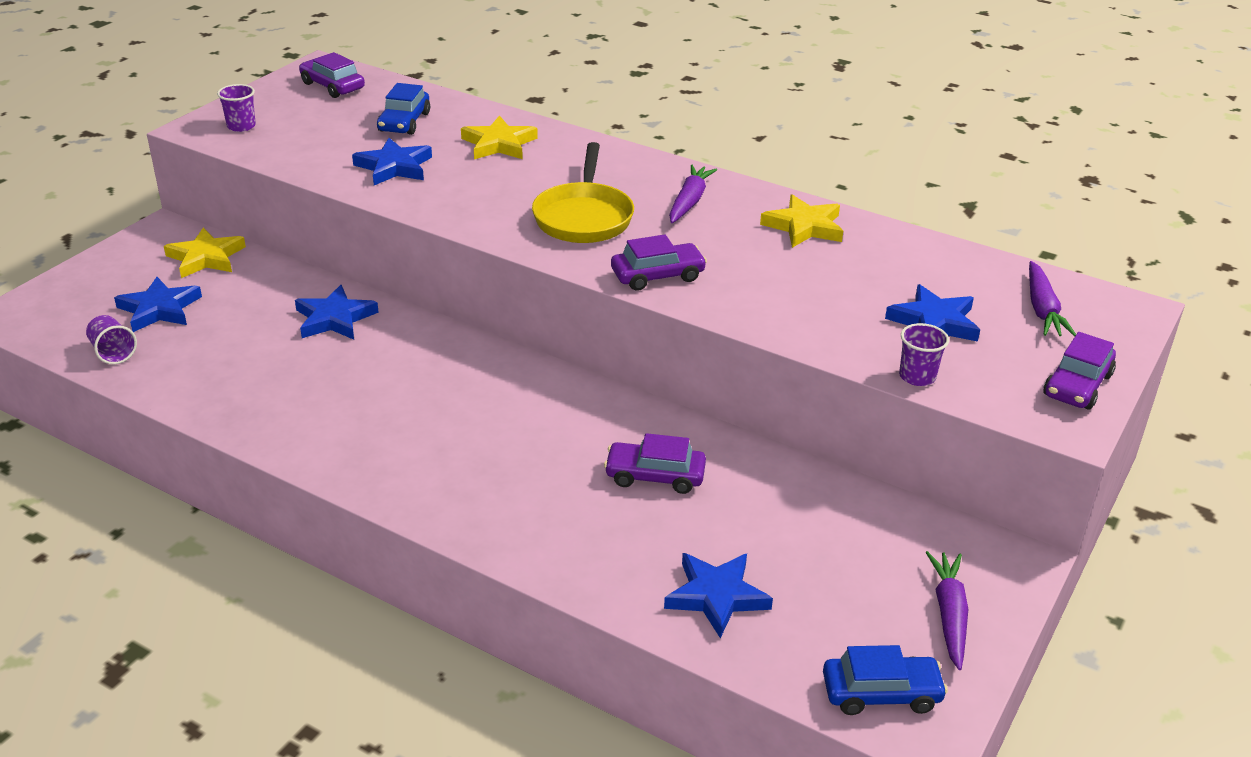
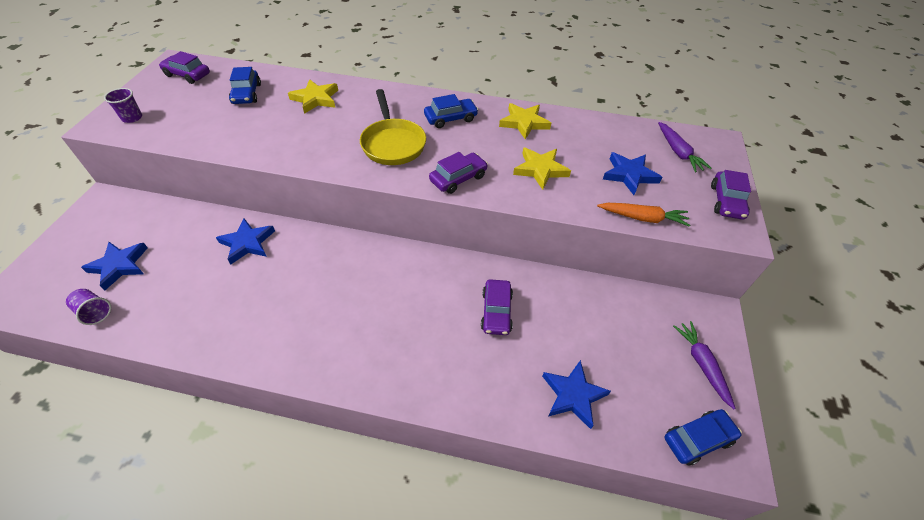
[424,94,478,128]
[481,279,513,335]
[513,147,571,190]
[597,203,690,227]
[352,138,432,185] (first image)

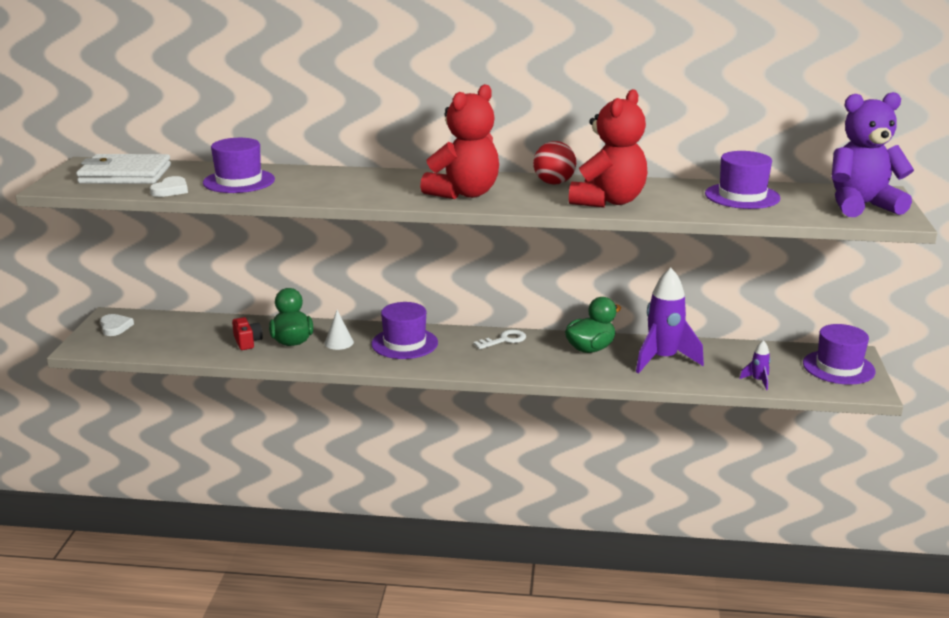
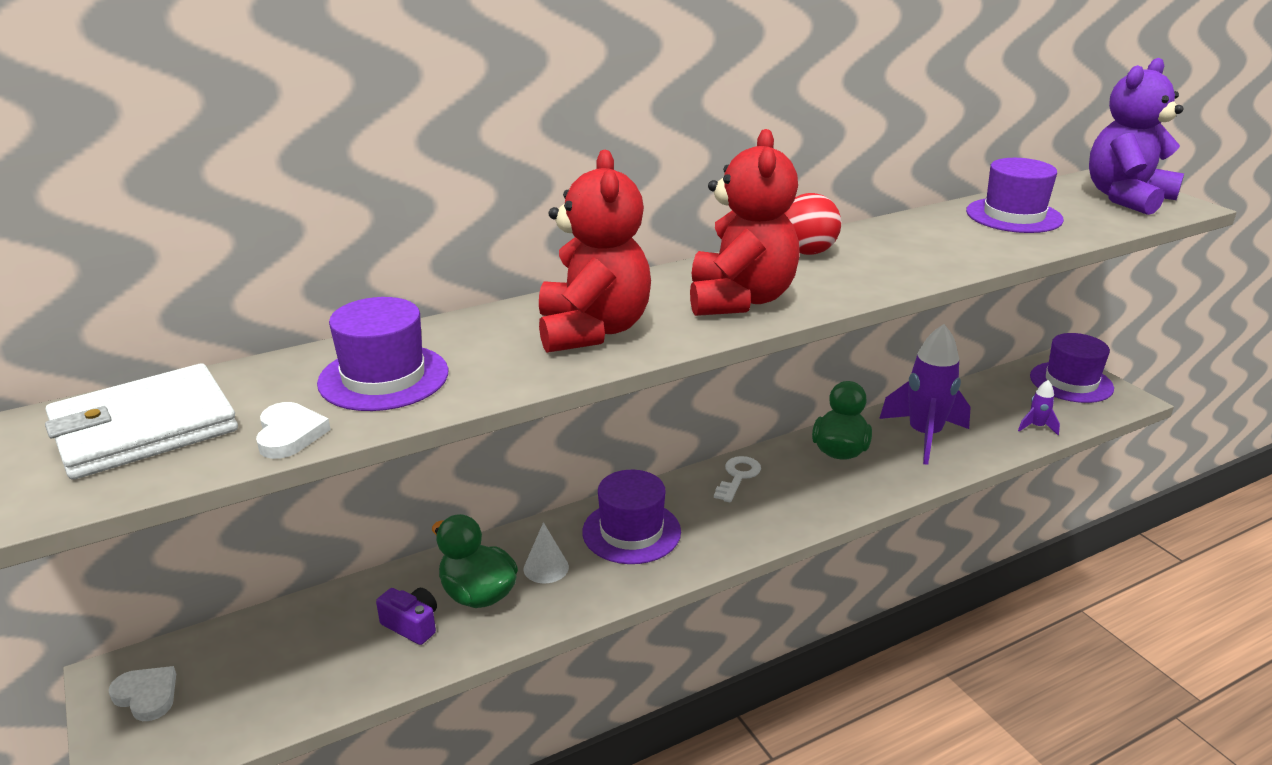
[376,588,437,645]
[539,150,651,353]

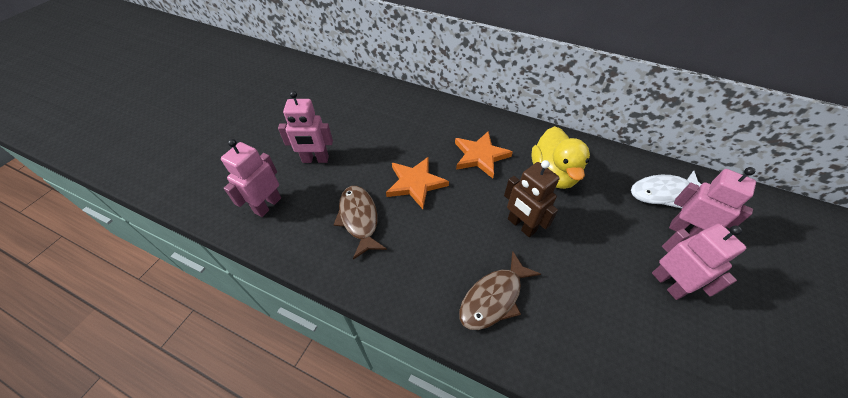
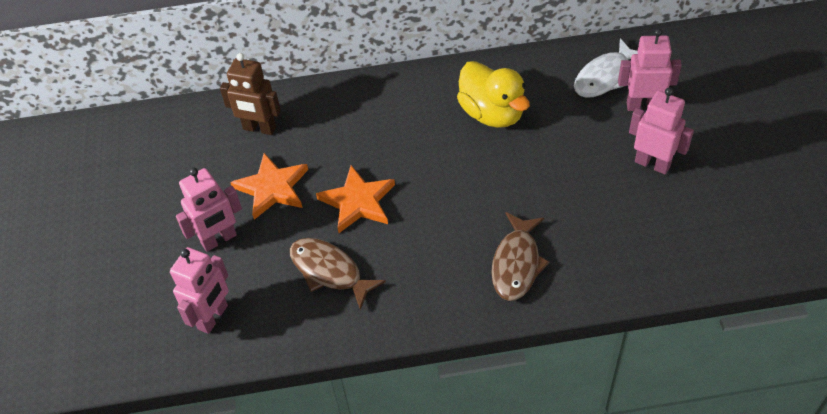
[170,247,229,334]
[220,53,281,135]
[230,153,308,220]

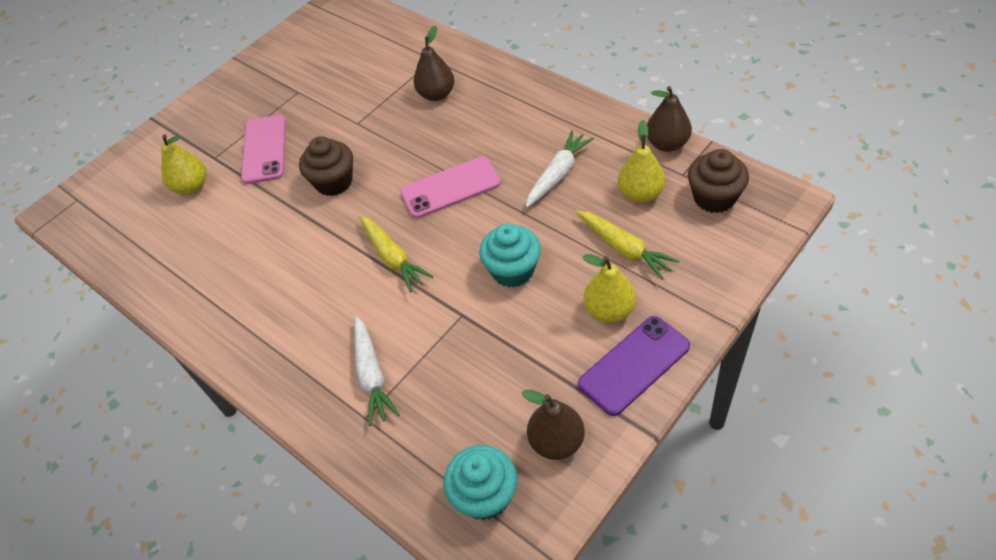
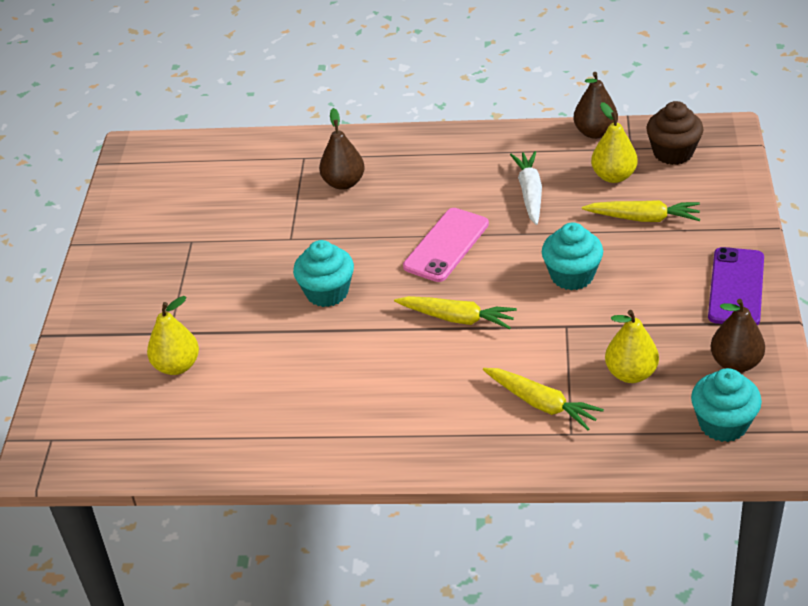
[293,240,354,307]
[483,368,604,430]
[605,310,659,383]
[241,115,286,184] (first image)

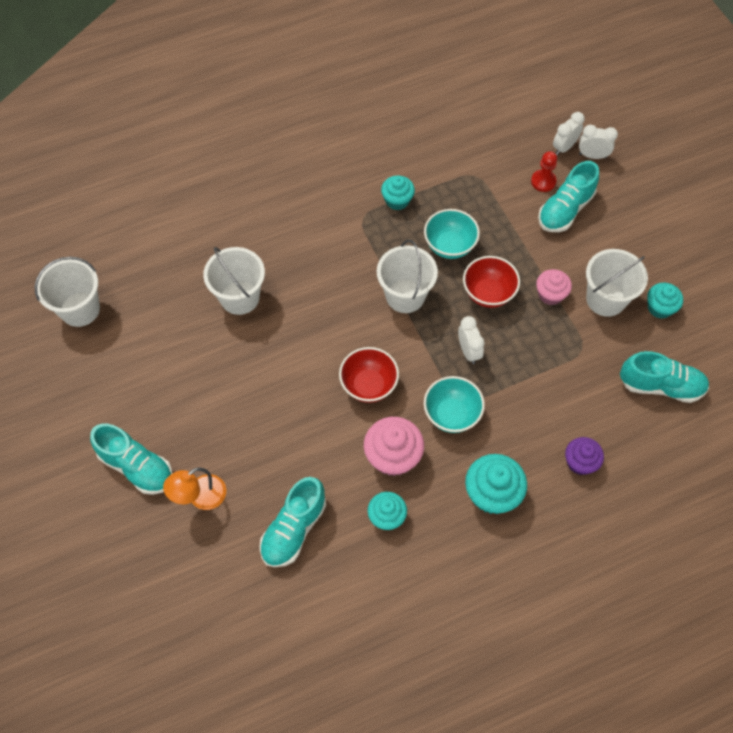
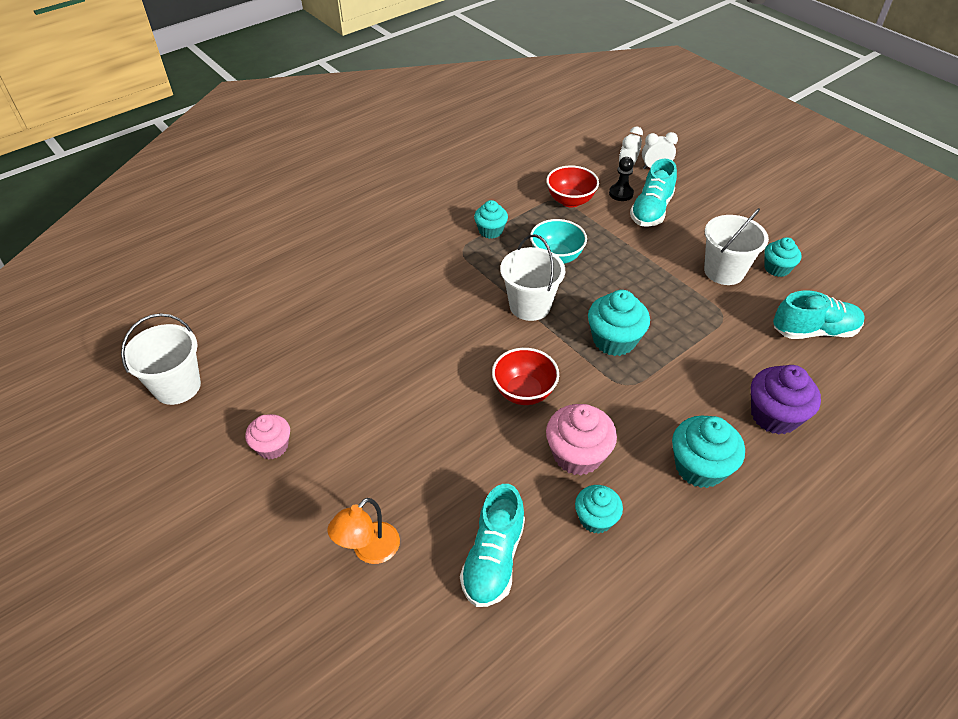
[245,414,290,459]
[546,165,599,207]
[588,290,650,356]
[609,157,634,201]
[751,365,821,435]
[90,424,173,495] (first image)
[203,247,265,315] (first image)
[424,376,485,433] (first image)

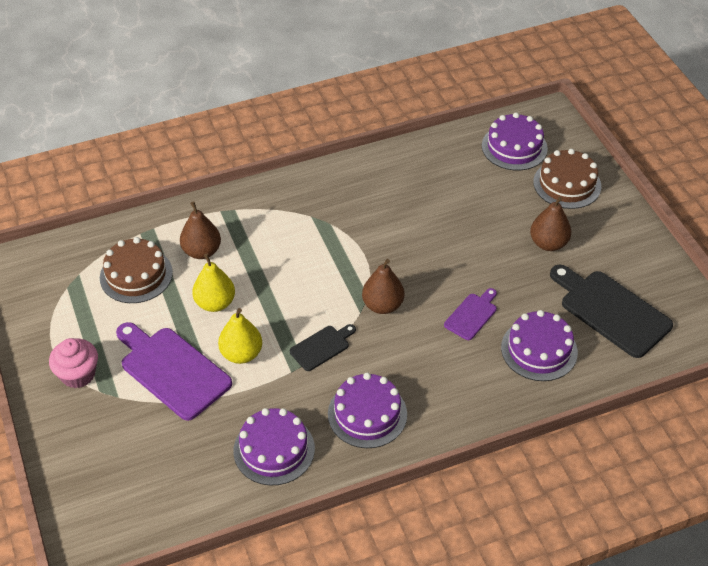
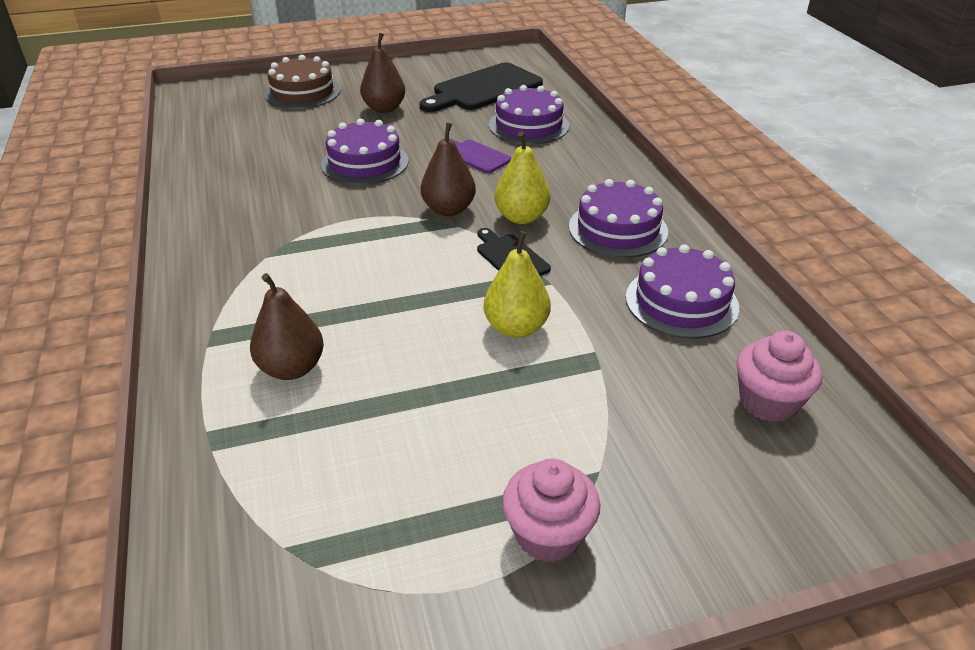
[321,119,409,185]
[495,132,550,224]
[737,331,822,422]
[100,237,173,303] (first image)
[116,322,232,421] (first image)

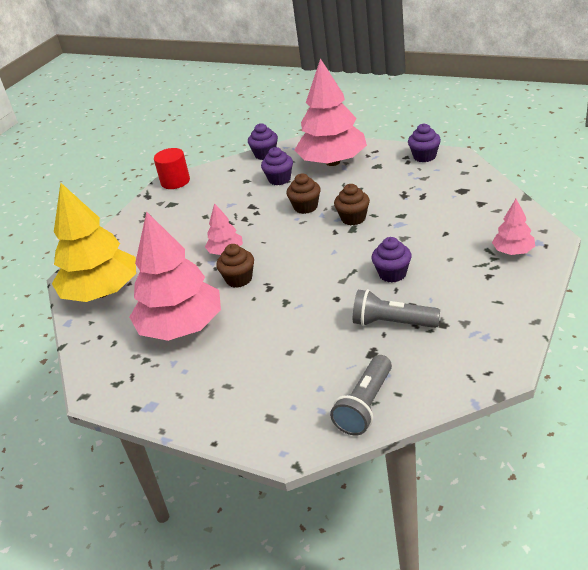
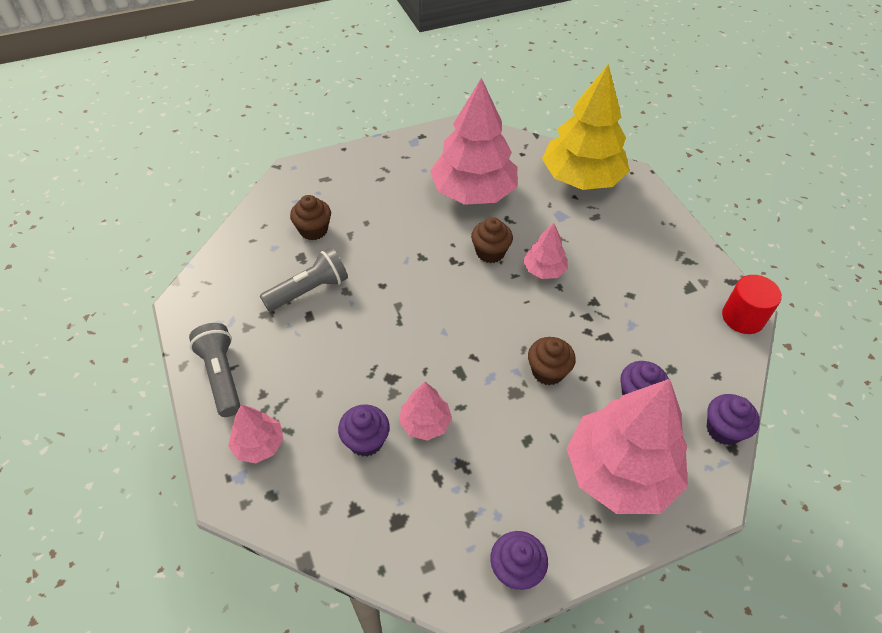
[189,323,241,417]
[290,195,331,240]
[338,404,390,457]
[399,382,452,441]

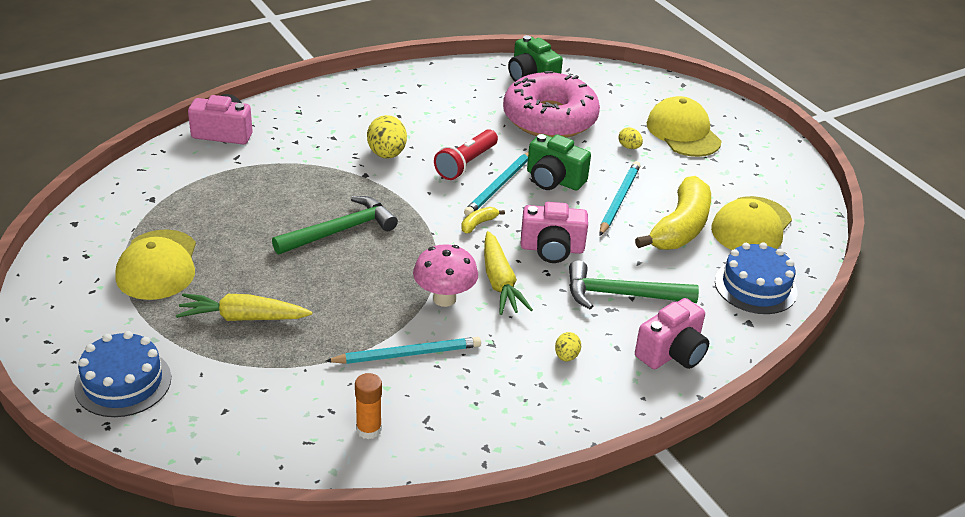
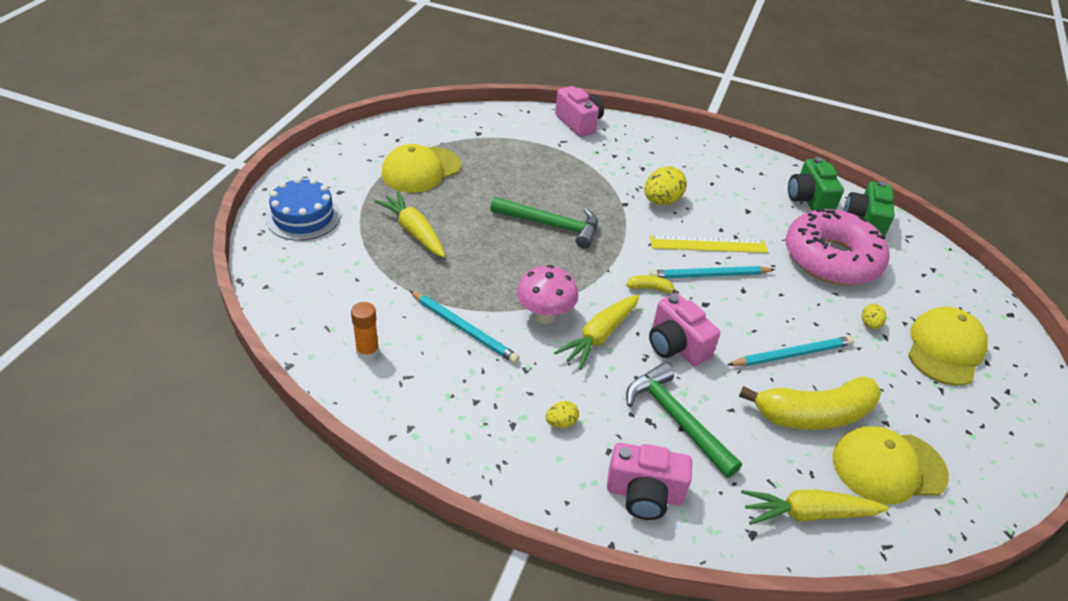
[650,235,768,253]
[741,489,889,525]
[788,157,844,211]

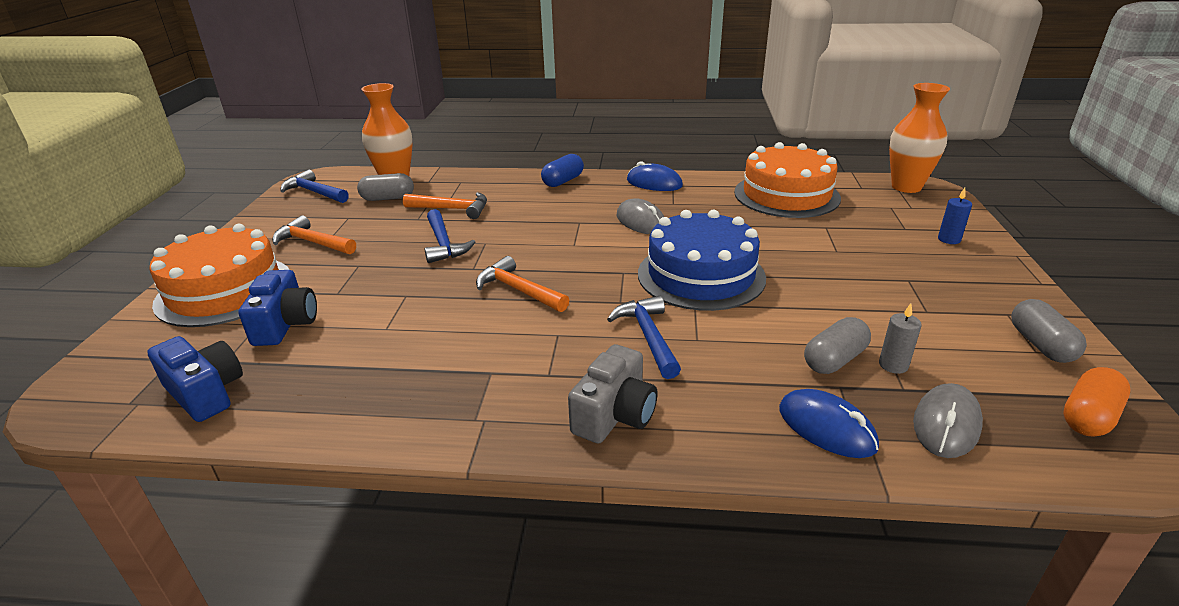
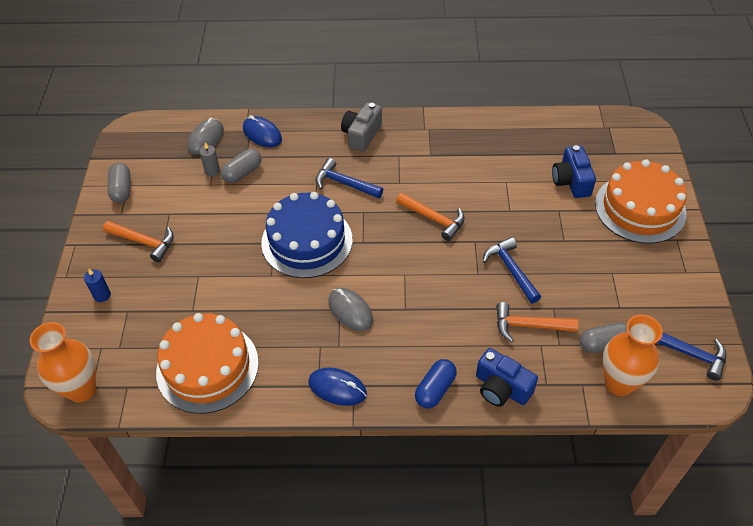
[103,221,174,262]
[316,158,383,198]
[476,348,538,407]
[1063,367,1130,437] (first image)

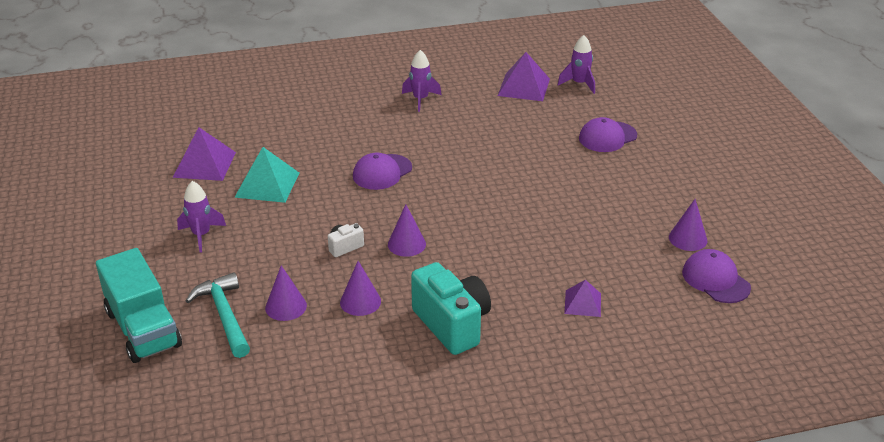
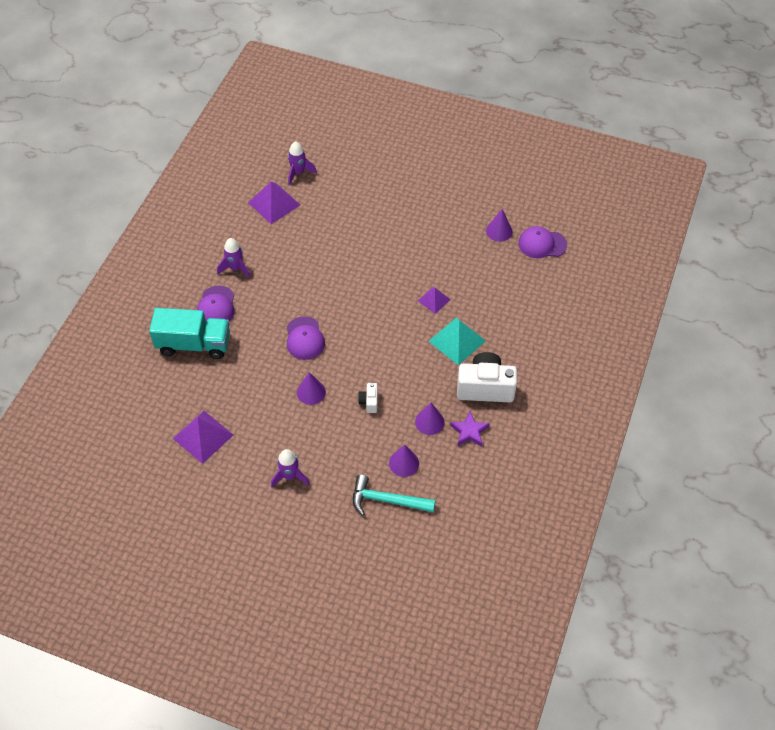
[149,308,230,359]
[197,286,234,322]
[297,372,326,405]
[418,287,451,314]
[429,318,486,365]
[450,412,490,447]
[457,352,517,402]

